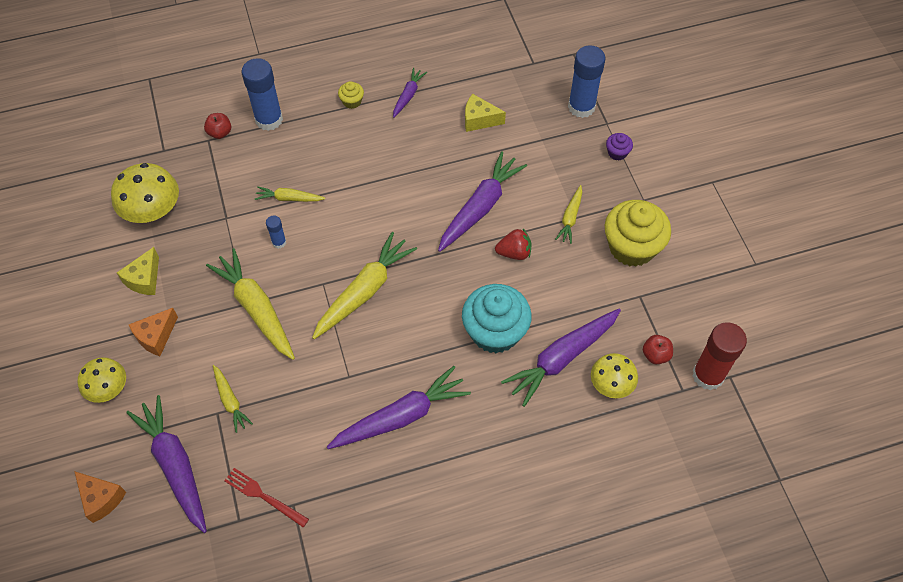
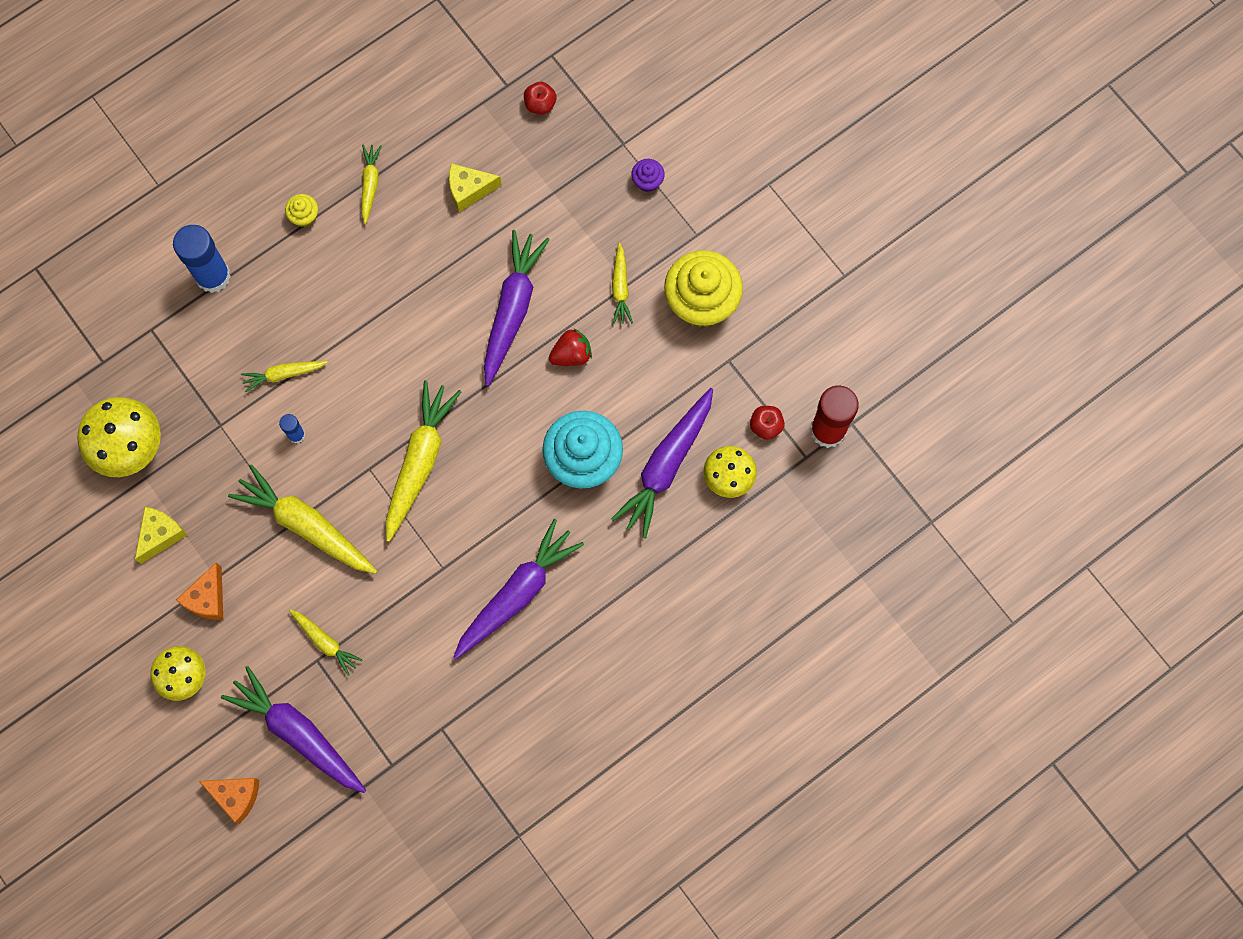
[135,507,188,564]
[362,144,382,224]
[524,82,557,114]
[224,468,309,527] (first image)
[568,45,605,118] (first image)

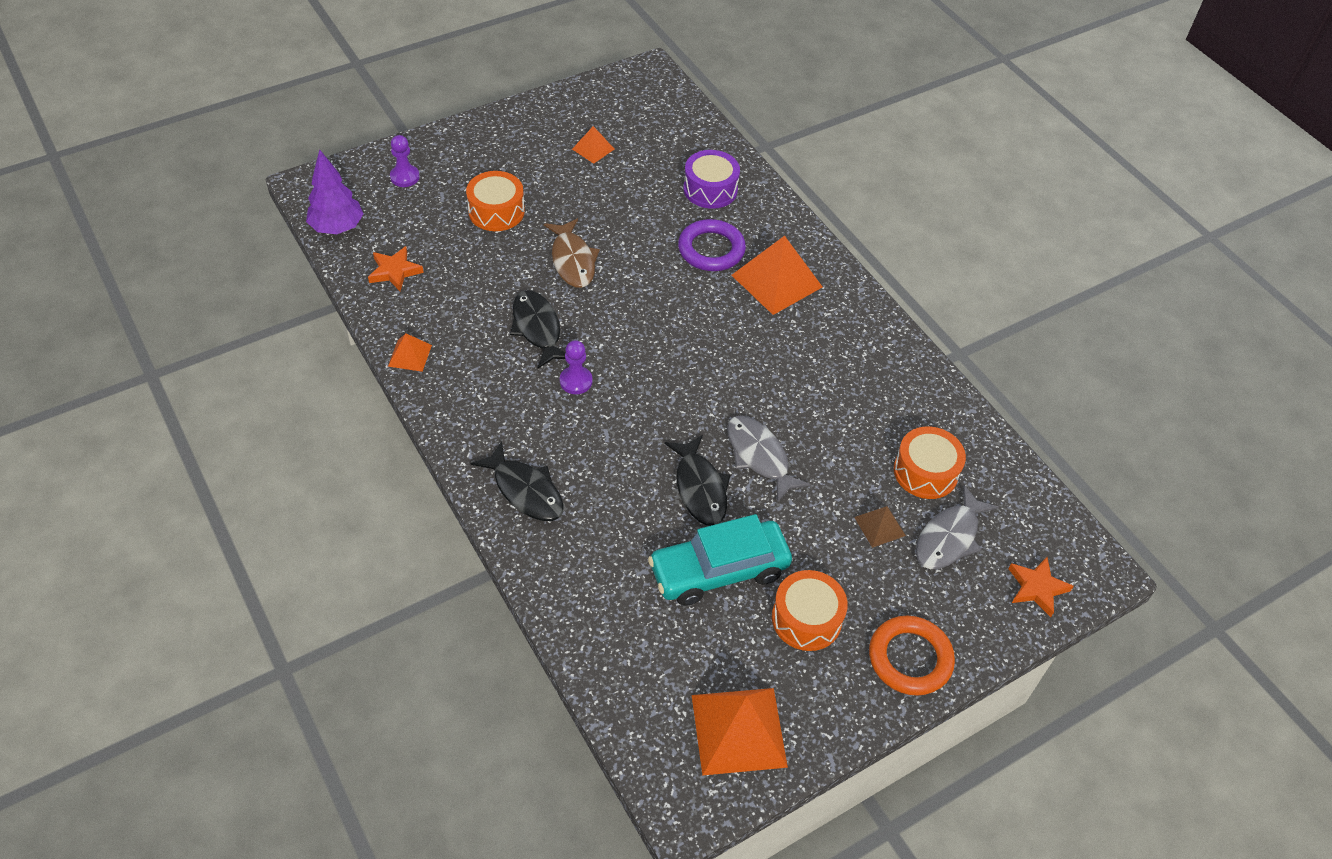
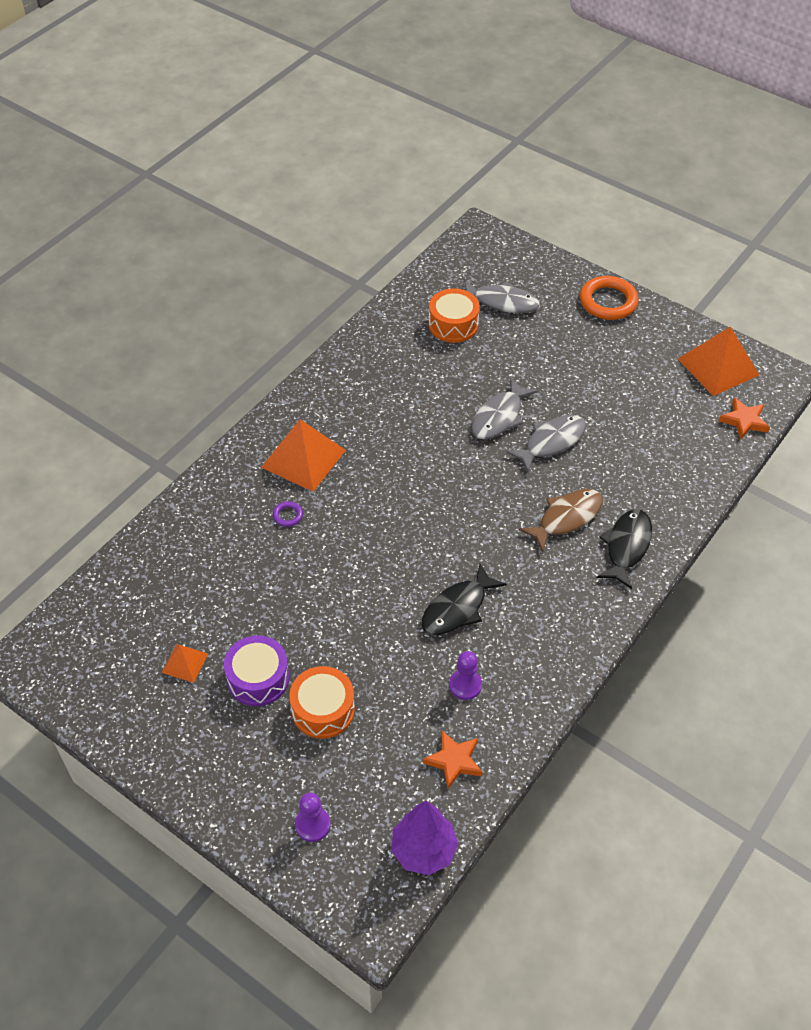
[224,635,289,706]
[273,501,303,527]
[449,651,482,700]
[506,415,586,472]
[519,489,603,553]
[719,397,770,440]
[388,333,432,372] (first image)
[648,514,792,606] (first image)
[772,570,848,651] (first image)
[854,506,906,548] (first image)

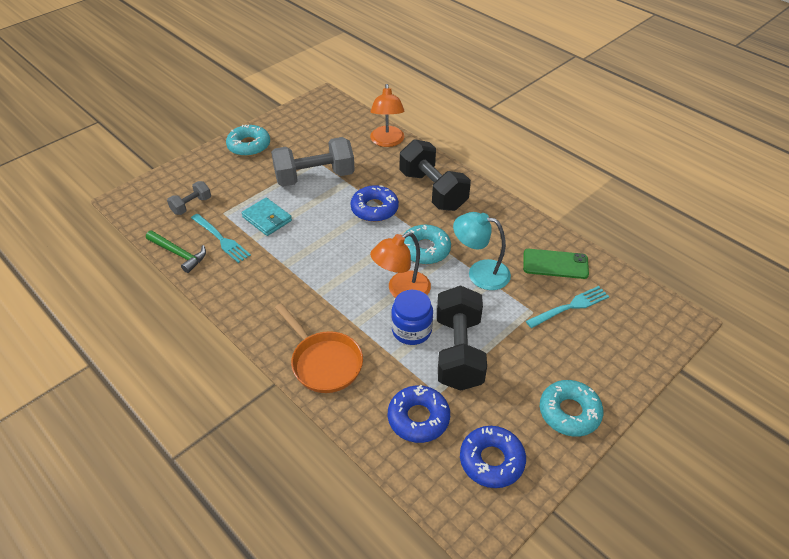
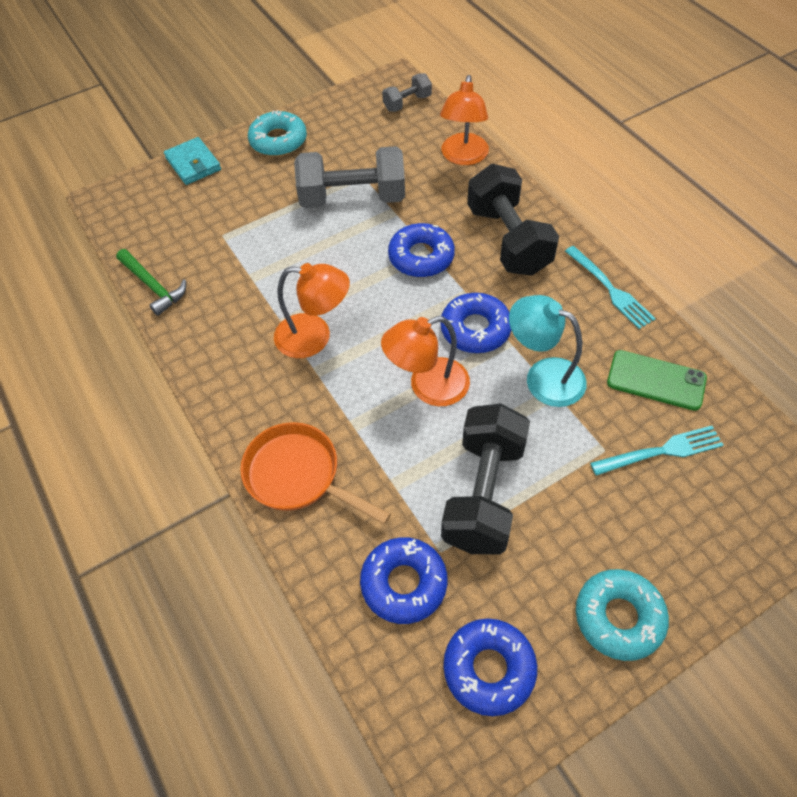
[164,137,221,185]
[240,422,391,524]
[274,263,350,358]
[382,73,432,112]
[440,293,511,353]
[565,246,656,329]
[391,290,433,345] (first image)

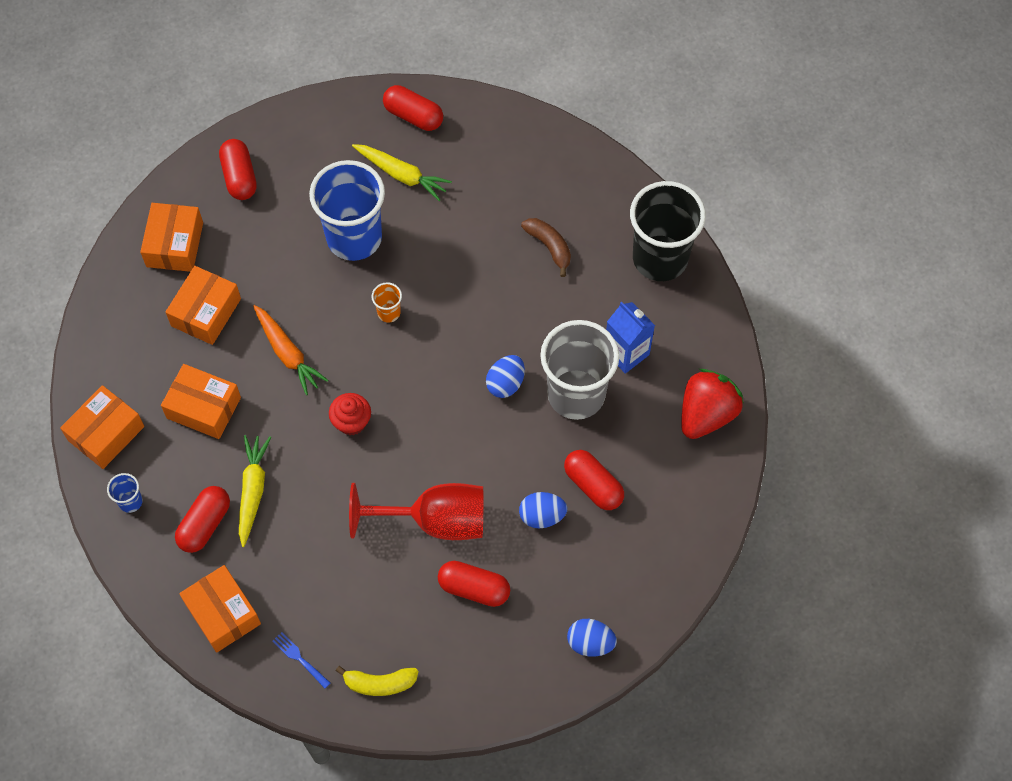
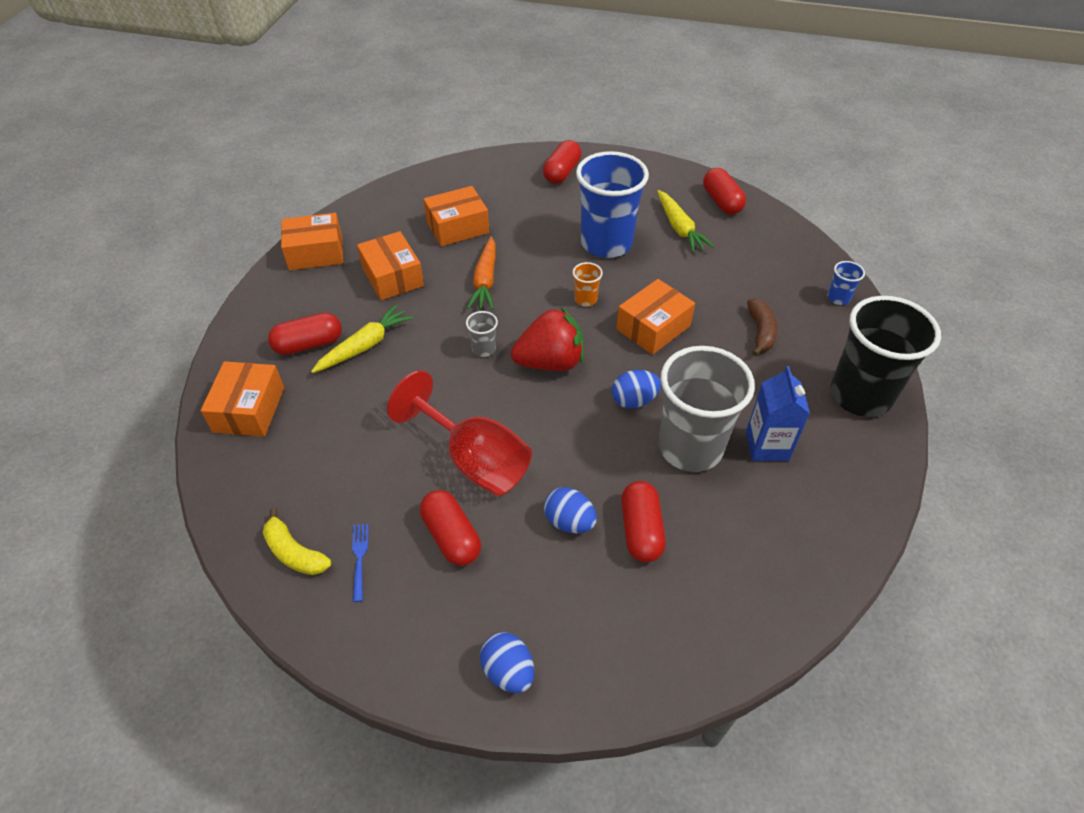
[352,524,369,602]
[466,311,498,357]
[511,307,584,371]
[616,279,695,355]
[827,261,865,305]

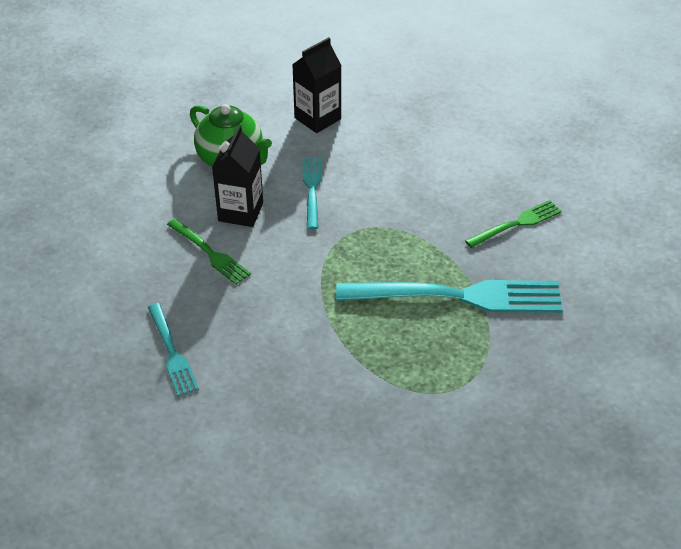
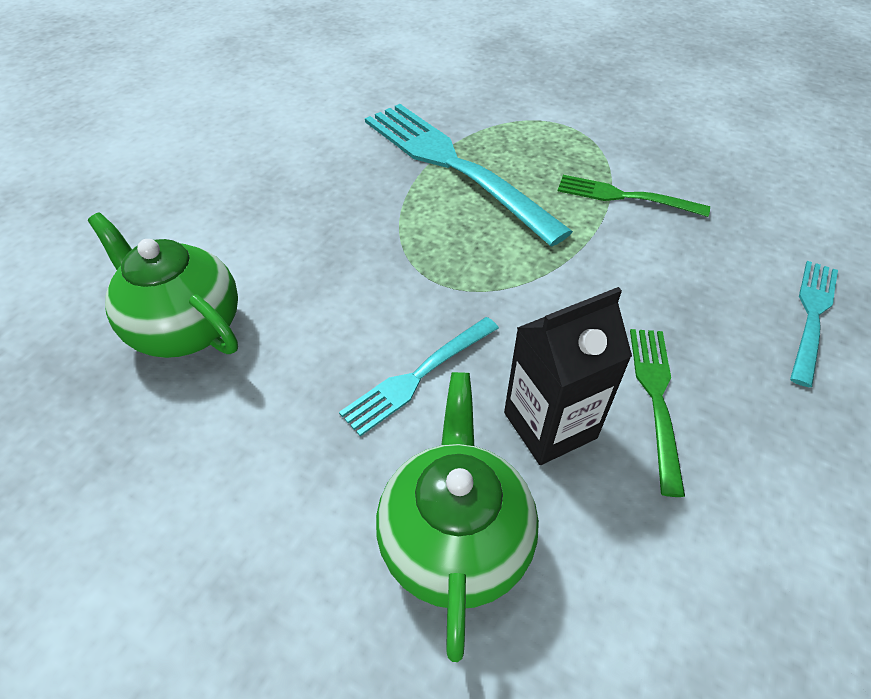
[88,212,238,358]
[558,175,710,217]
[292,37,342,133] (first image)

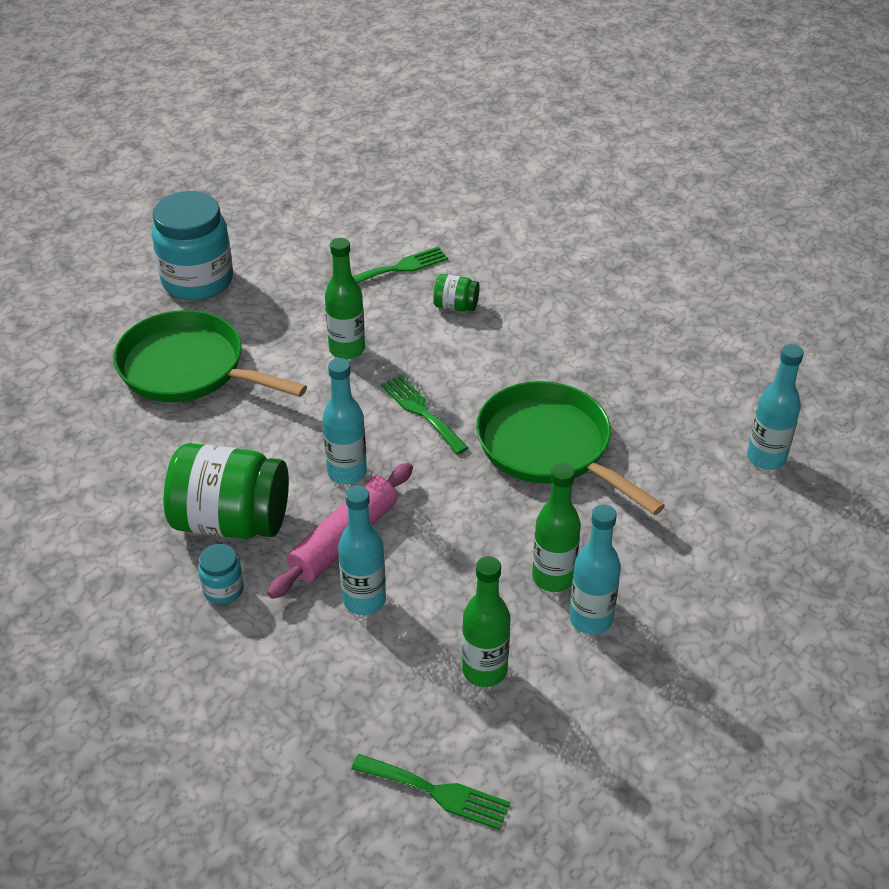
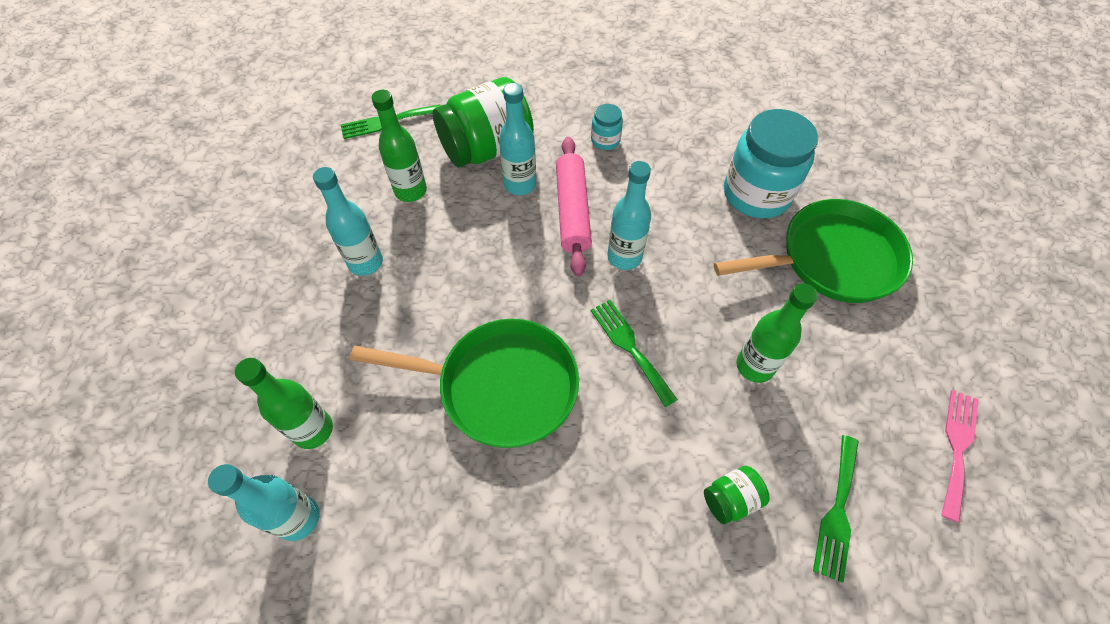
[235,358,333,449]
[433,77,534,168]
[590,300,678,407]
[724,109,818,219]
[941,390,979,523]

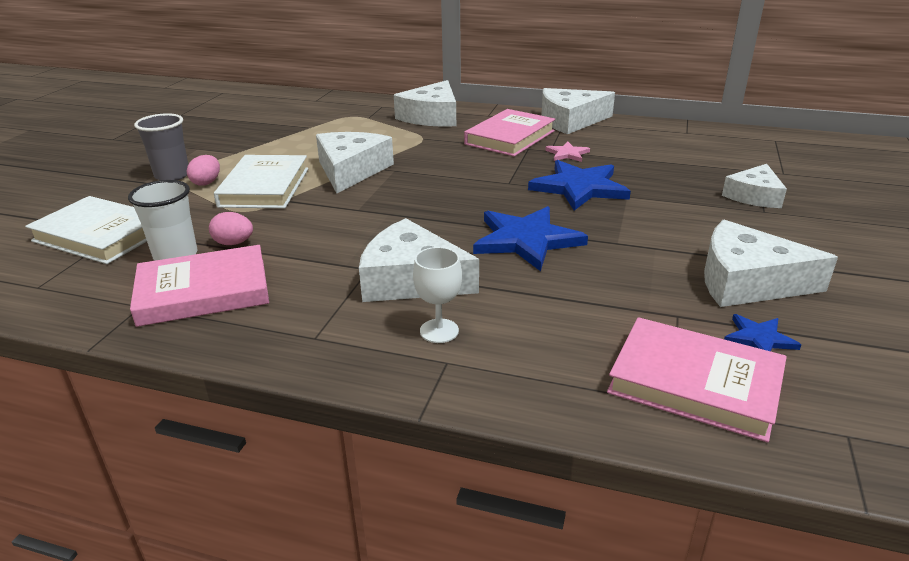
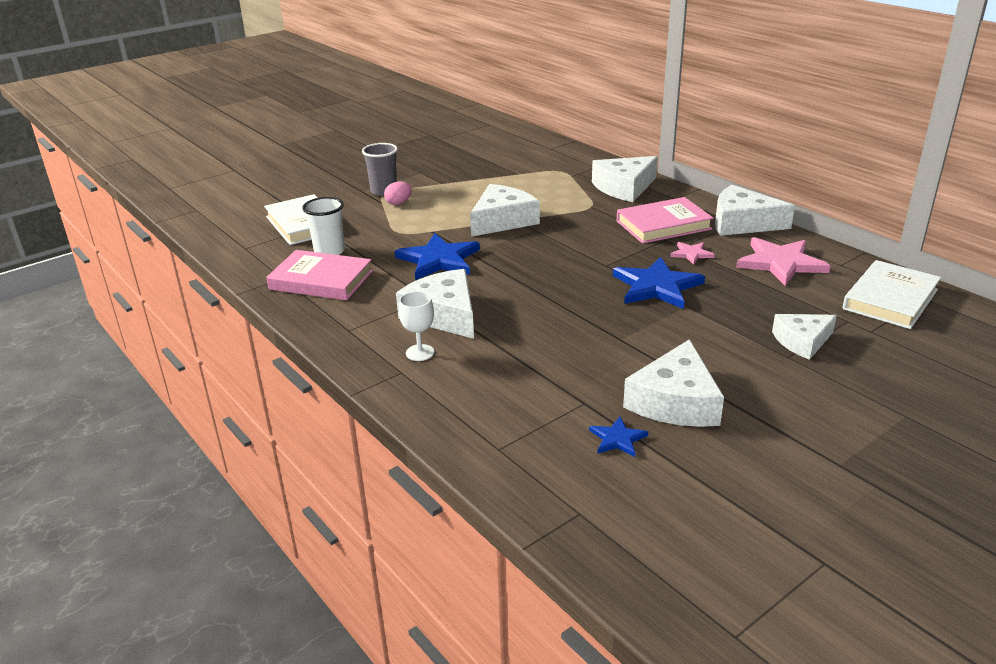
[395,233,480,280]
[623,339,724,427]
[736,237,830,286]
[843,260,941,329]
[209,212,253,245] (first image)
[607,317,787,442] (first image)

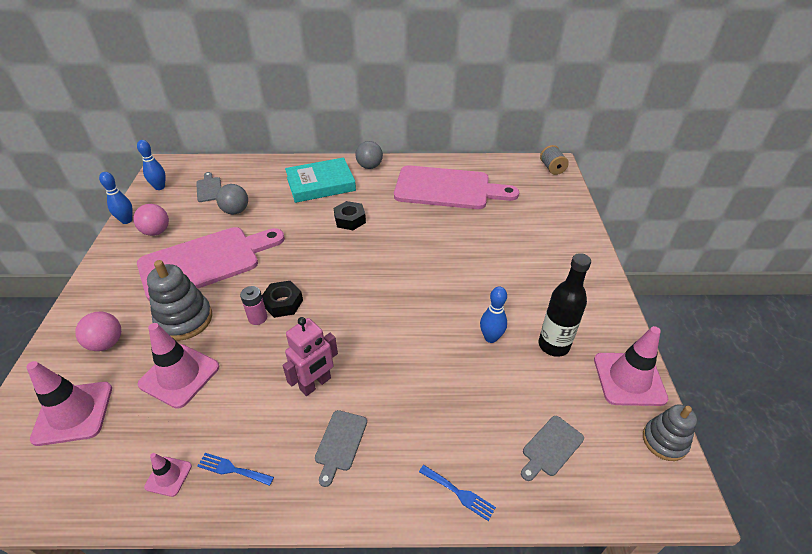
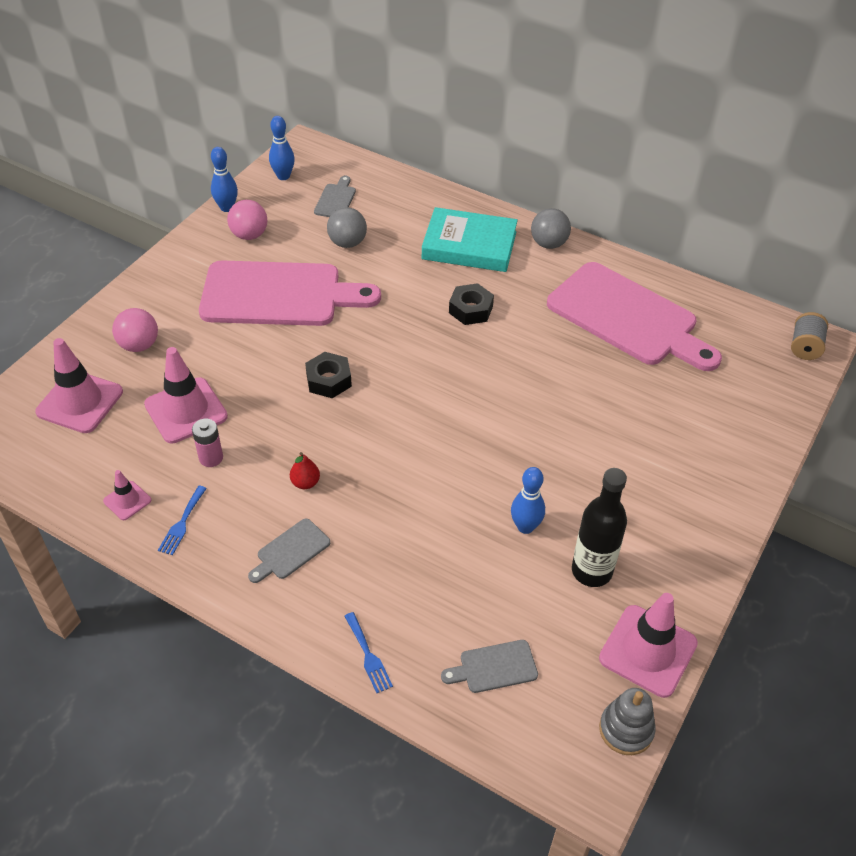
[158,486,207,555]
[192,419,223,467]
[290,452,320,489]
[147,260,212,341] (first image)

